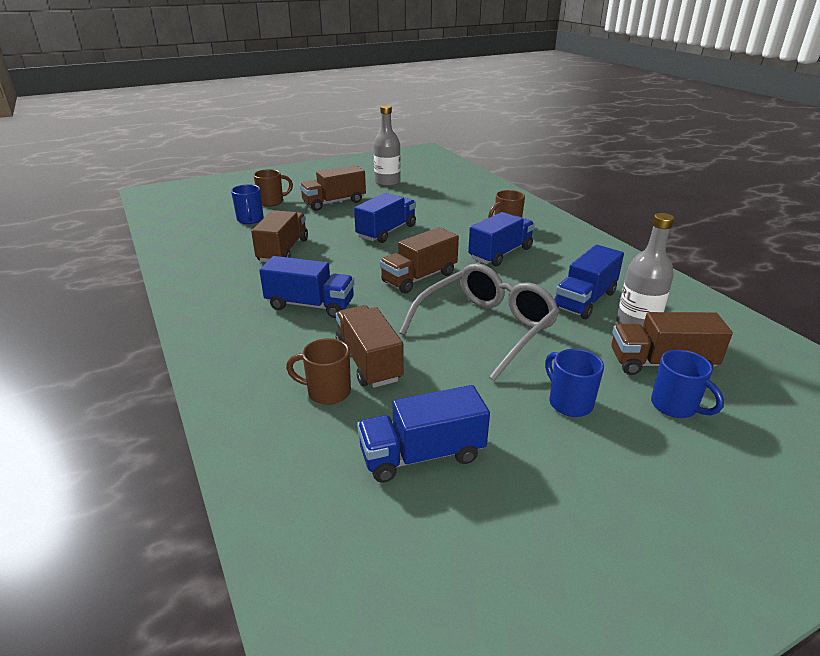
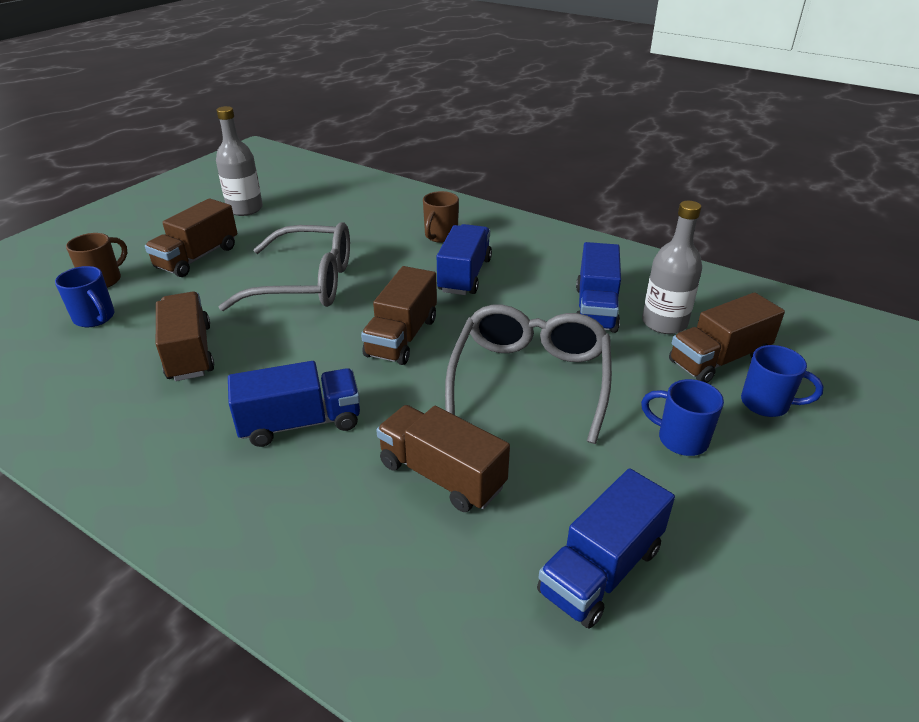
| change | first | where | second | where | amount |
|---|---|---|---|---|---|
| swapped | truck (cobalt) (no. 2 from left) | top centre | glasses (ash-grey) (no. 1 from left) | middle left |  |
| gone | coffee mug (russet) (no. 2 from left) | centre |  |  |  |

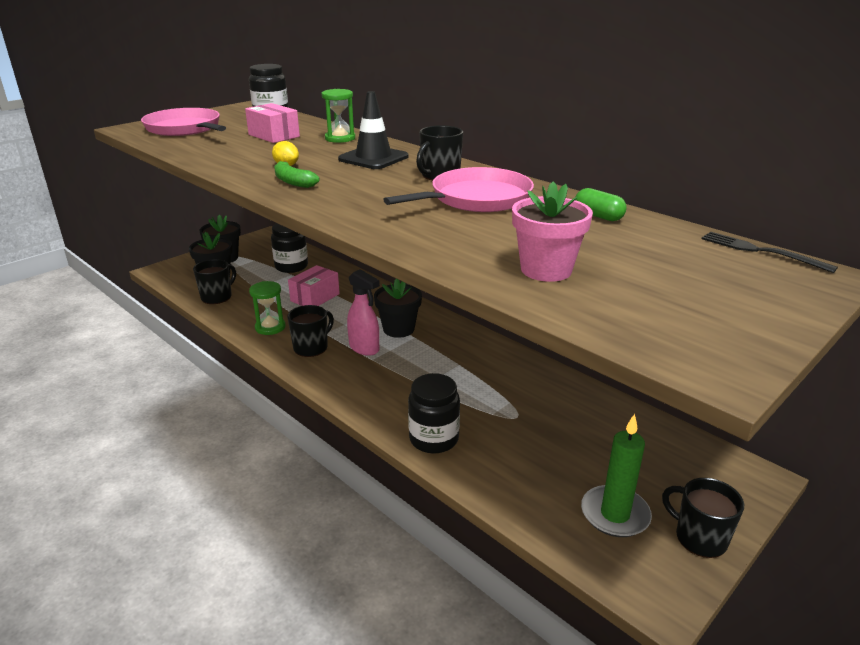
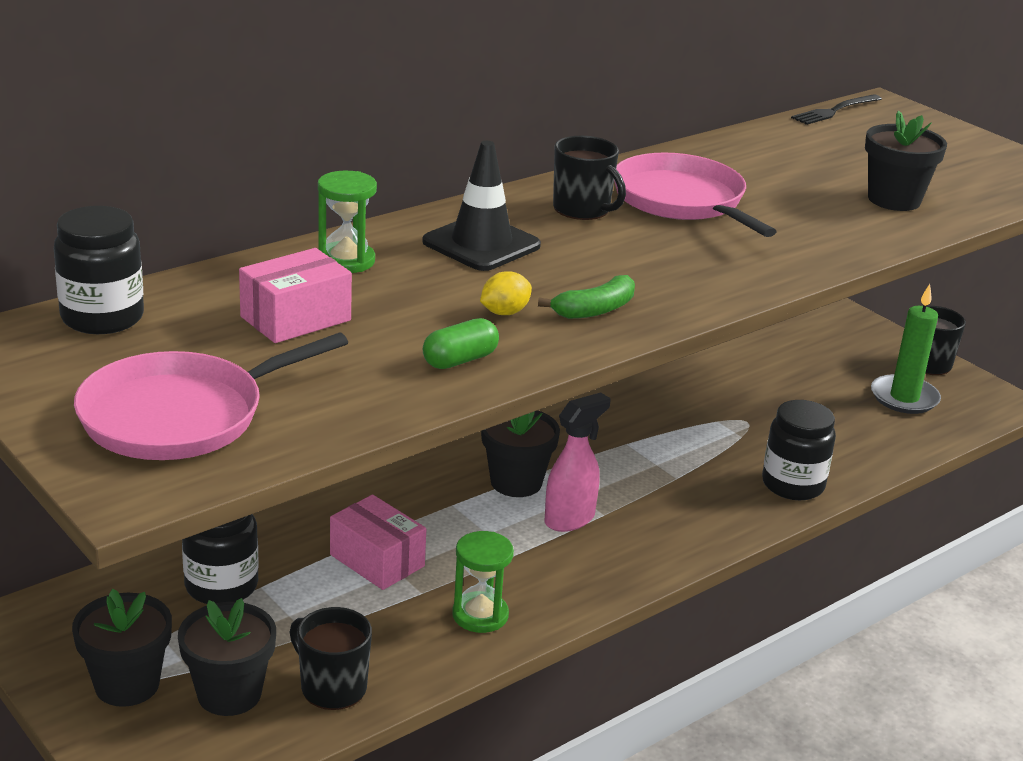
| change | first | where | second | where | amount |
|---|---|---|---|---|---|
| repainted | potted plant (rose-pink) | centre | potted plant (jet-black) (no. 4 from left) | top right |  |
| shifted | capsule (leaf-green) | top right |  | centre |  |
| gone | coffee mug (jet-black) (no. 2 from left) | centre |  |  |  |

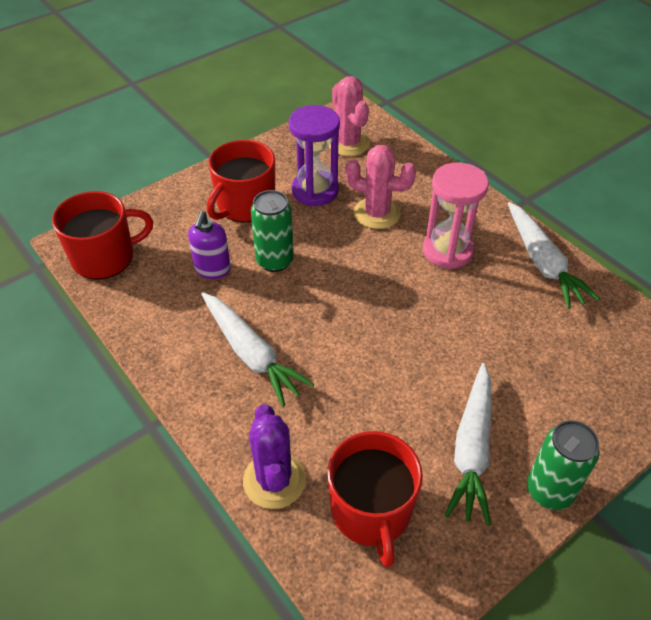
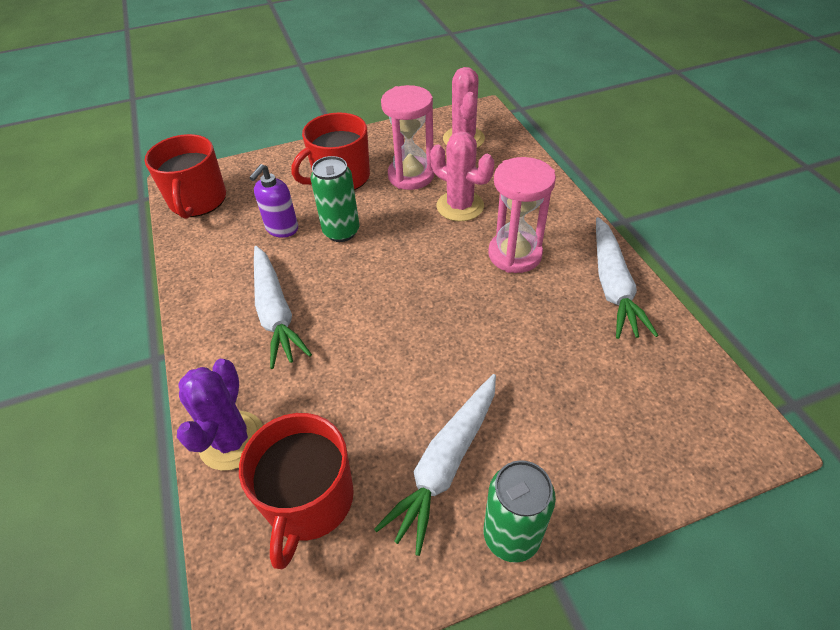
| change | first | where | second | where | amount |
|---|---|---|---|---|---|
| repainted | hourglass (purple) | top centre | hourglass (rose-pink) (no. 1 from left) | top centre |  |
| rotated | coffee mug (scarlet) (no. 1 from left) | middle left |  | top left | 90 degrees clockwise |

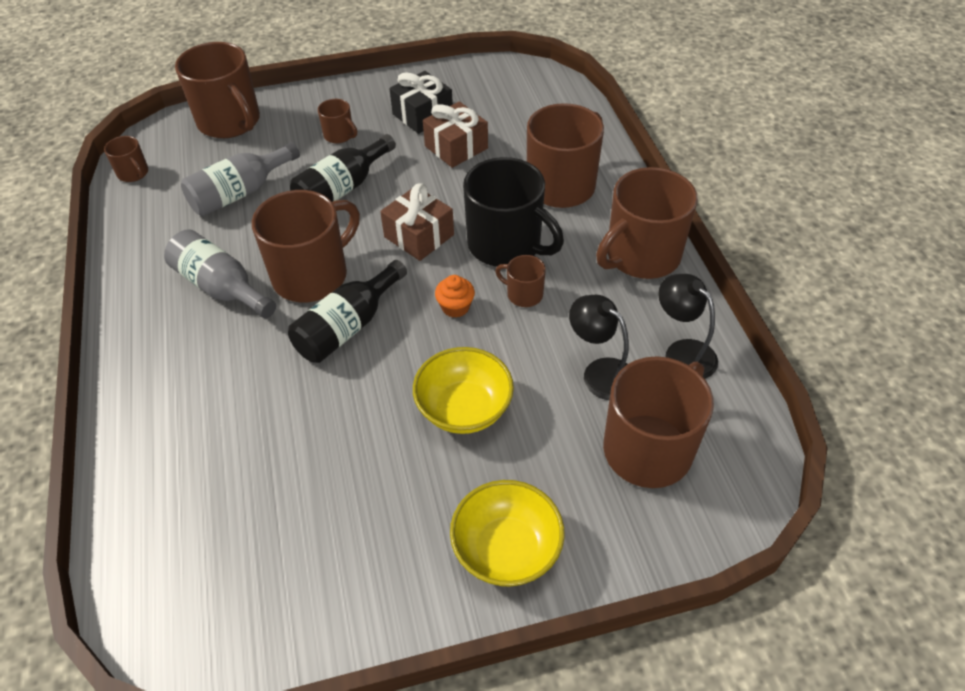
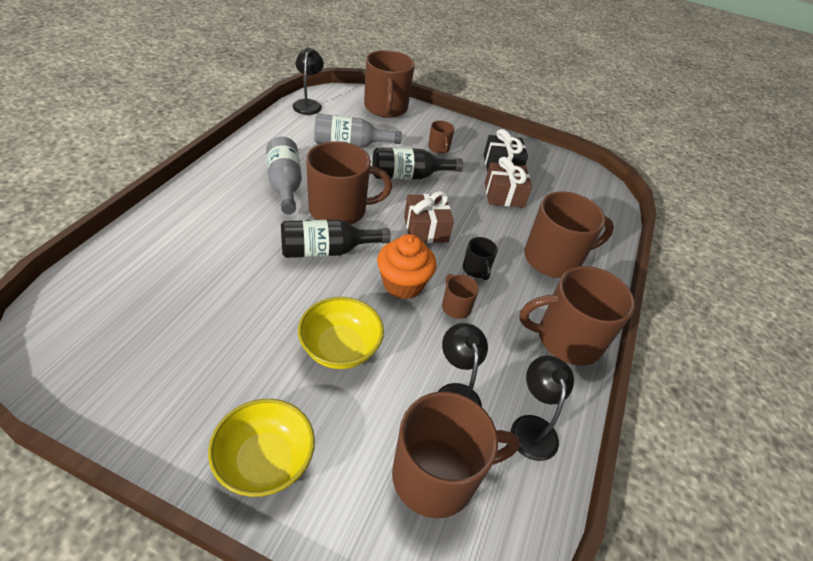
| change | first | where | second | where | amount |
|---|---|---|---|---|---|
| swapped | coffee mug (russet) (no. 1 from left) | top left | lamp (jet-black) (no. 1 from left) | top centre |  |
| scaled | coffee mug (jet-black) | top centre |  | centre | x0.47 |
| scaled | muffin (orange-coloured) | centre |  | centre | x1.79 |

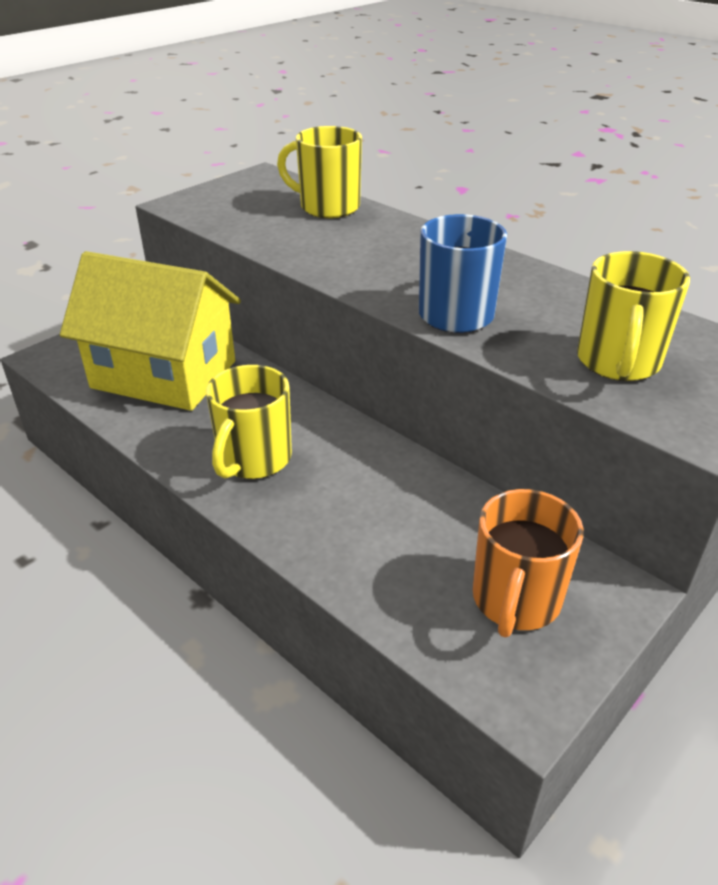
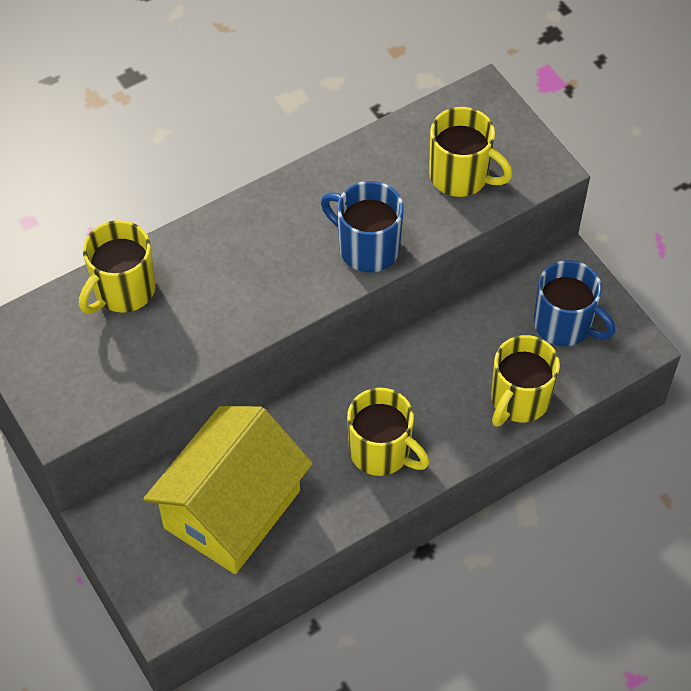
| change | first | where | second | where | amount |
|---|---|---|---|---|---|
| repainted | coffee mug (orange-coloured) | middle right | coffee mug (cobalt) (no. 2 from left) | middle right |  |
| new |  |  | coffee mug (bright yellow) (no. 4 from left) | middle right |  |

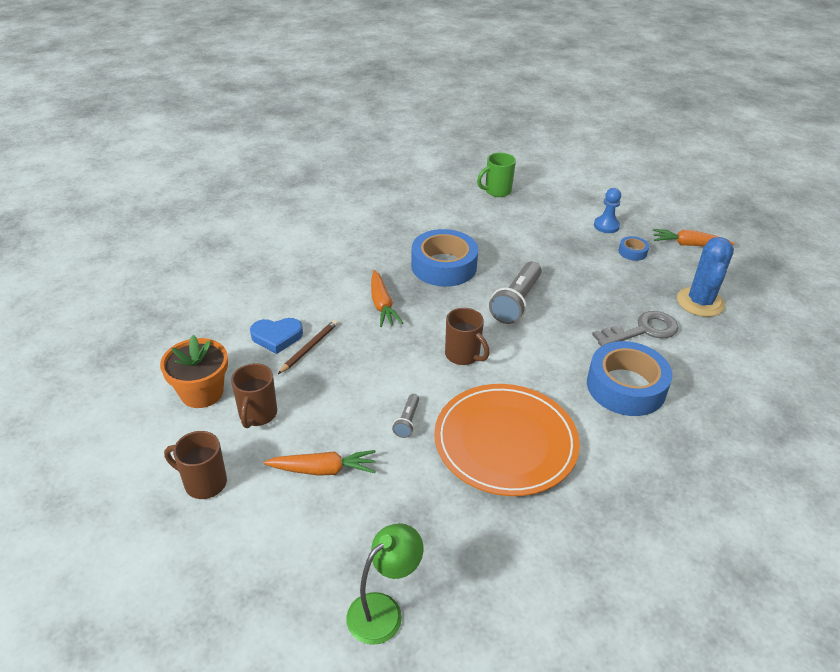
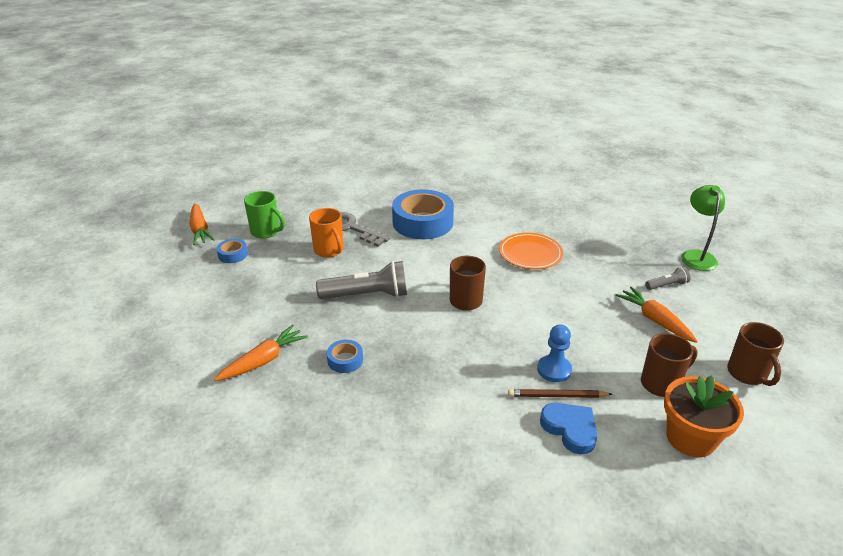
| change | first | where | second | where | amount |
|---|---|---|---|---|---|
| shifted | coffee mug (leaf-green) | top centre |  | middle left |  |
| shifted | game pawn (cobalt) | top right |  | centre |  |
| scaled | sticky tape (cobalt) (no. 1 from left in the first image) | centre | sticky tape (cobalt) (no. 2 from left) | centre | x0.44 |
| gone | cactus (cobalt) | middle right |  |  |  |
| shifted | carrot (orange-coloured) (no. 2 from left) | centre |  | middle left |  |
| scaled | plate (orange-coloured) | centre |  | centre | x0.57 |
| shifted | torch (ash-grey) (no. 1 from left in the first image) | centre | torch (ash-grey) (no. 2 from left) | middle right |  |
| rotated | lamp (leaf-green) | bottom centre |  | middle right | 75 degrees clockwise |
| new |  |  | coffee mug (orange-coloured) | centre |  |

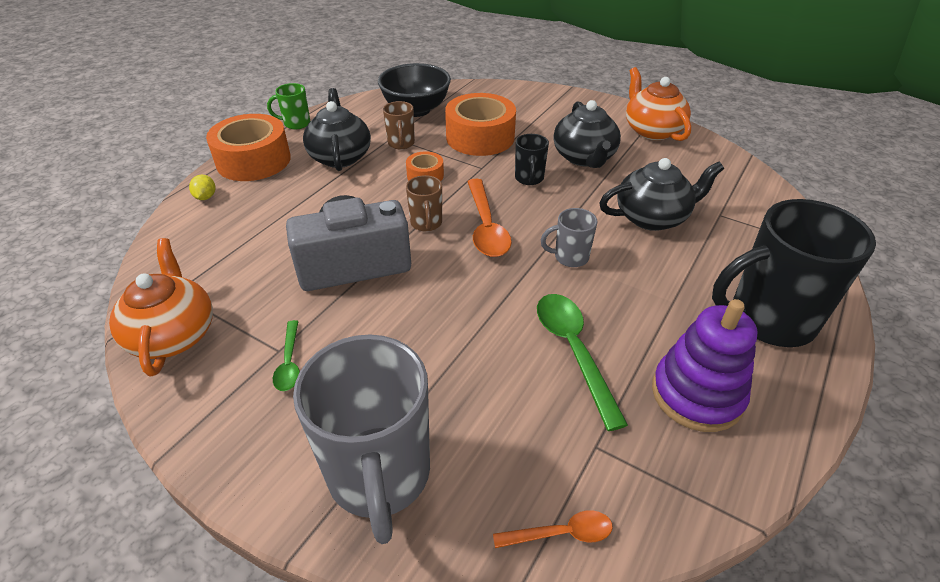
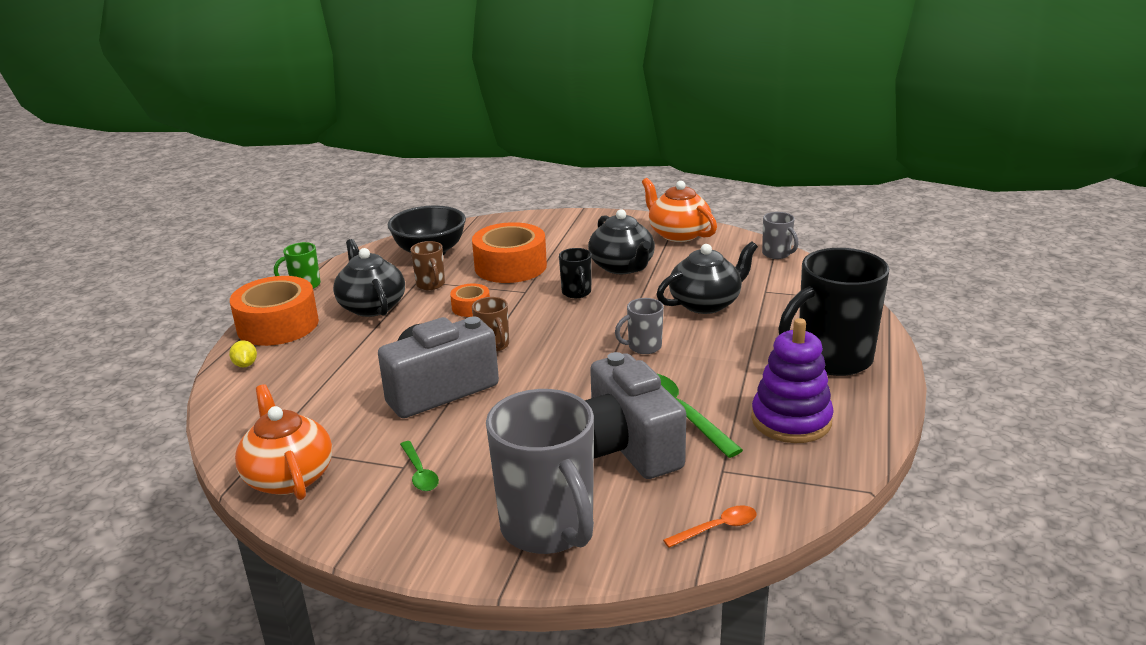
| change | first | where | second | where | amount |
|---|---|---|---|---|---|
| gone | teaspoon (orange-coloured) (no. 1 from left) | centre |  |  |  |
| new |  |  | coffee mug (ash-grey) (no. 3 from left) | middle right |  |
| new |  |  | photo camera (ash-grey) (no. 2 from left) | centre |  |

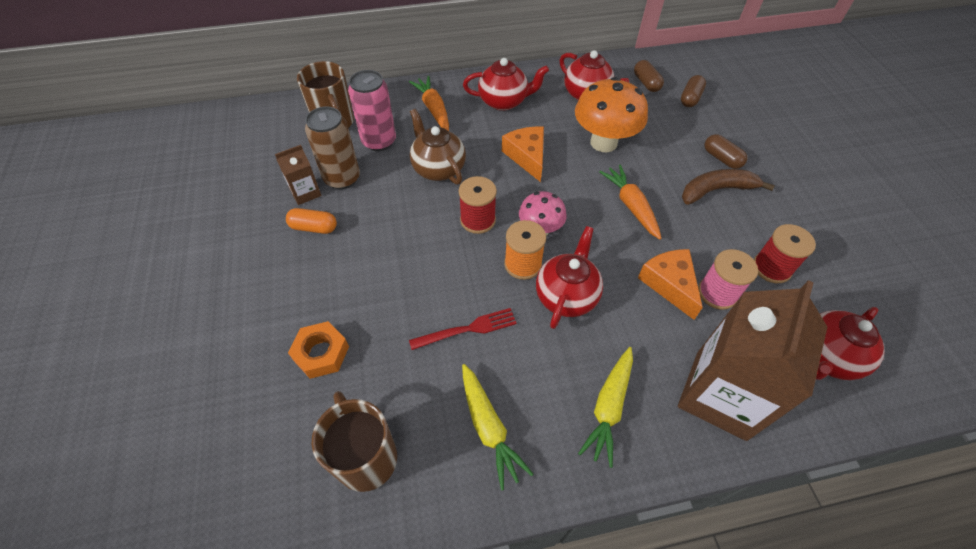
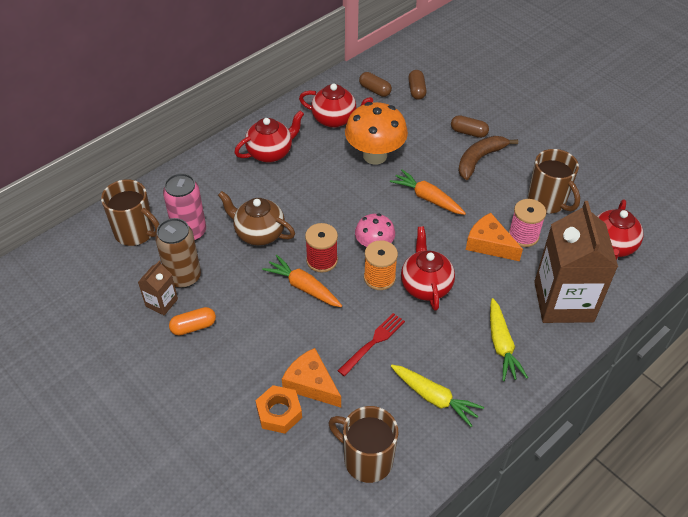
| change | first | where | second | where | amount |
|---|---|---|---|---|---|
| shifted | carrot (orange-coloured) (no. 1 from left) | top centre |  | centre |  |
| shifted | cheese wedge (orange-coloured) (no. 1 from left) | top centre |  | bottom centre |  |
| swapped | reel of thread (scarlet) (no. 2 from left) | middle right | coffee mug (russet) (no. 3 from left) | middle right |  |

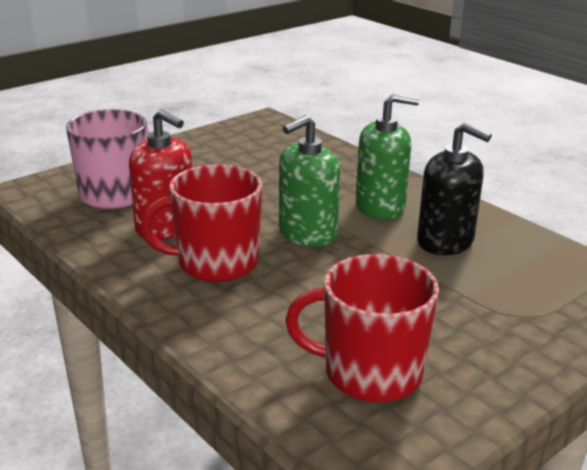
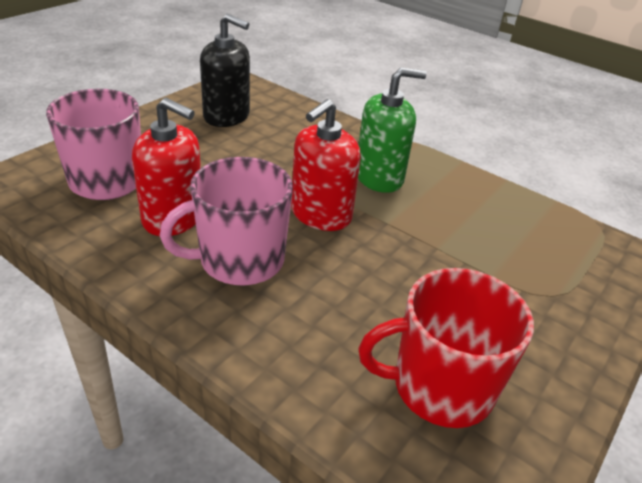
| change | first | where | second | where | amount |
|---|---|---|---|---|---|
| repainted | soap pump (leaf-green) (no. 1 from left) | centre | soap pump (scarlet) (no. 2 from left) | centre |  |
| shifted | soap pump (jet-black) | middle right |  | top centre |  |
| repainted | coffee mug (scarlet) (no. 1 from left) | centre | coffee mug (rose-pink) (no. 2 from left) | centre |  |

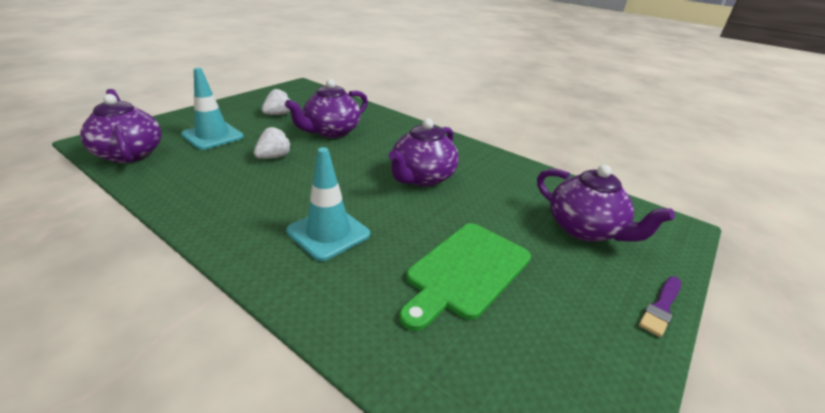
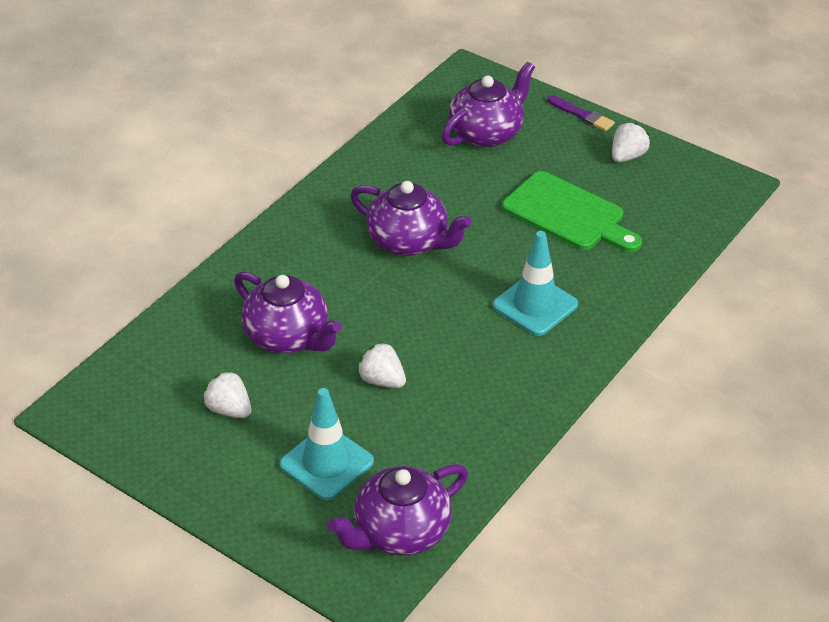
| change | first | where | second | where | amount |
|---|---|---|---|---|---|
| new |  |  | berry (pure white) (no. 3 from left) | top right |  |

